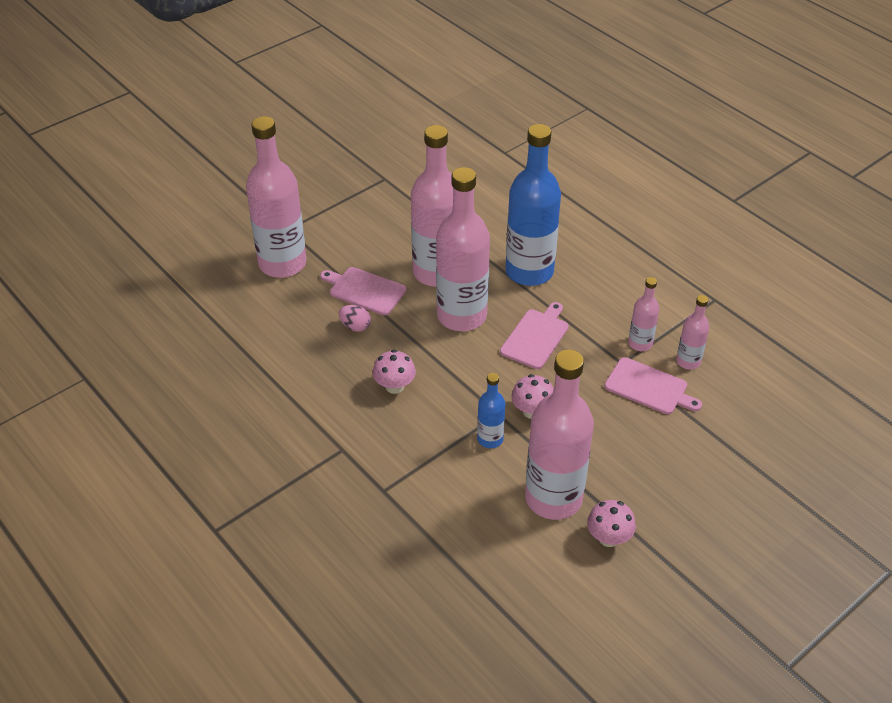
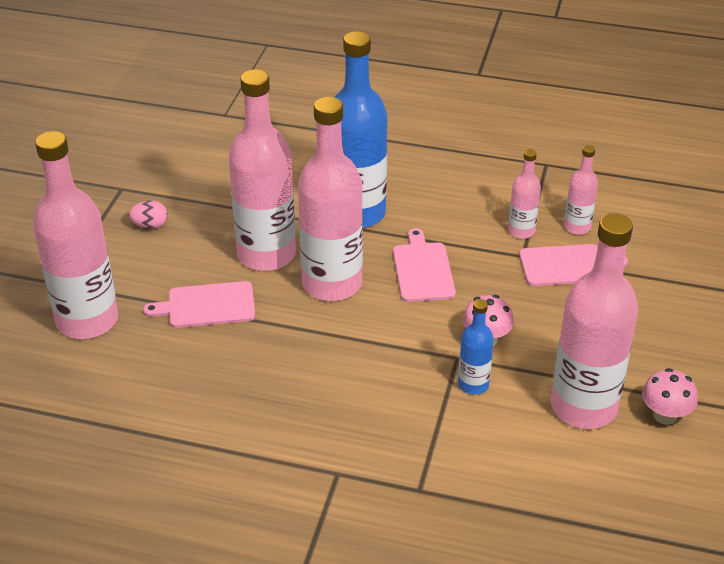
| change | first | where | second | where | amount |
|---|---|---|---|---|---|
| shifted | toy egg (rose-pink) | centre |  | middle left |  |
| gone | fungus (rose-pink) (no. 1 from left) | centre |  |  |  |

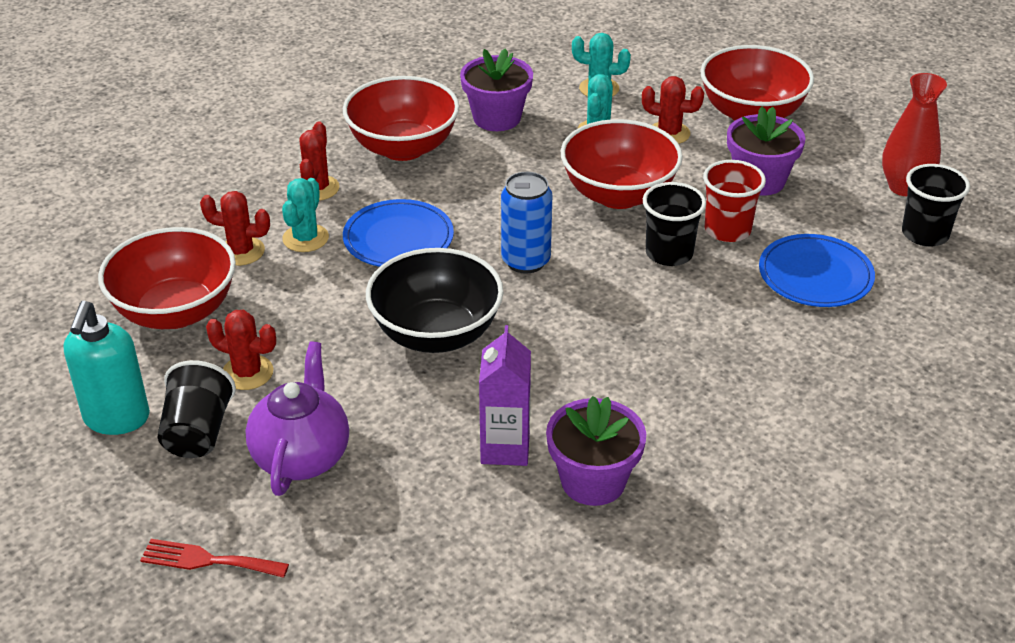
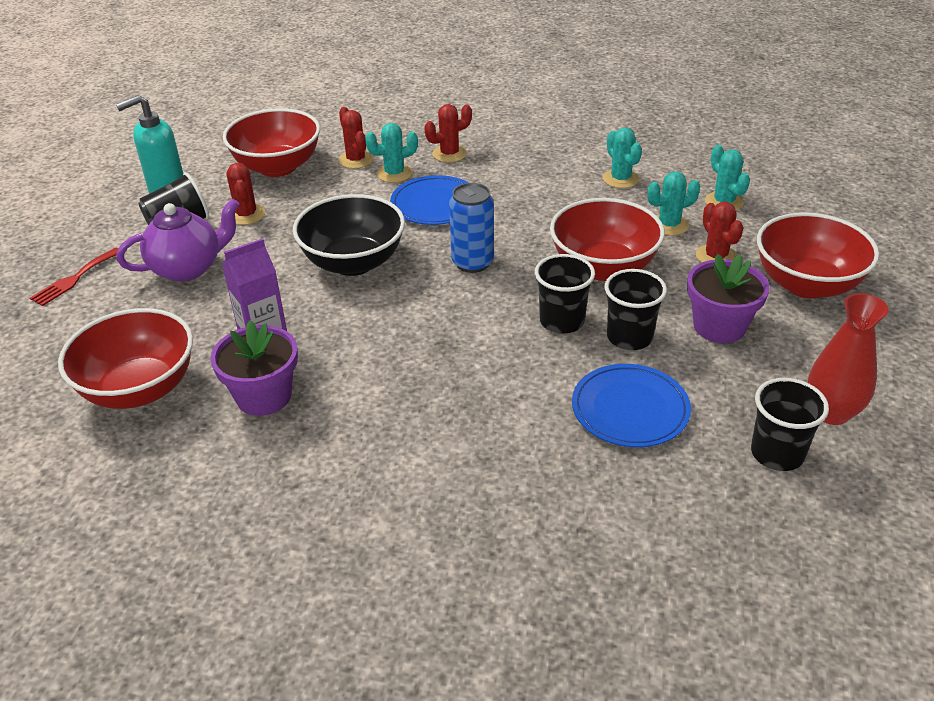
| change | first | where | second | where | amount |
|---|---|---|---|---|---|
| swapped | potted plant (purple) (no. 1 from left) | top centre | cactus (turquoise) (no. 2 from left) | top centre |  |
| shifted | deep dish (scarlet) (no. 2 from left in the first image) | top centre | deep dish (scarlet) (no. 1 from left) | middle left |  |
| repainted | cup (scarlet) | top right | cup (jet-black) (no. 3 from left) | middle right |  |
| rotated | fork (scarlet) | bottom left |  | middle left | 120 degrees counterclockwise |

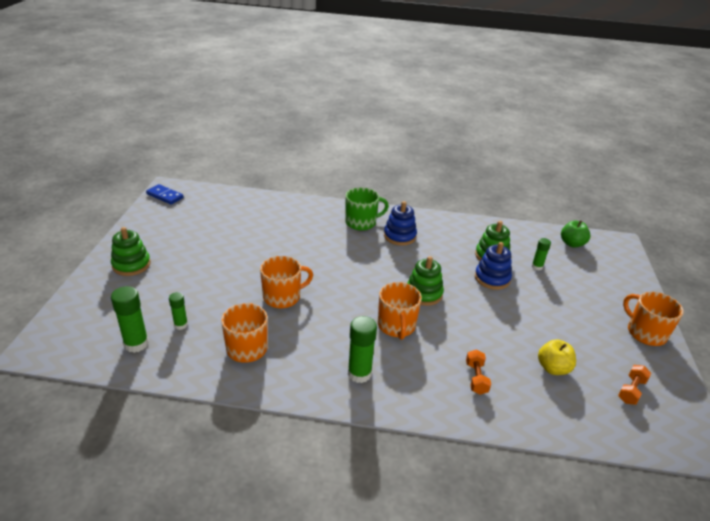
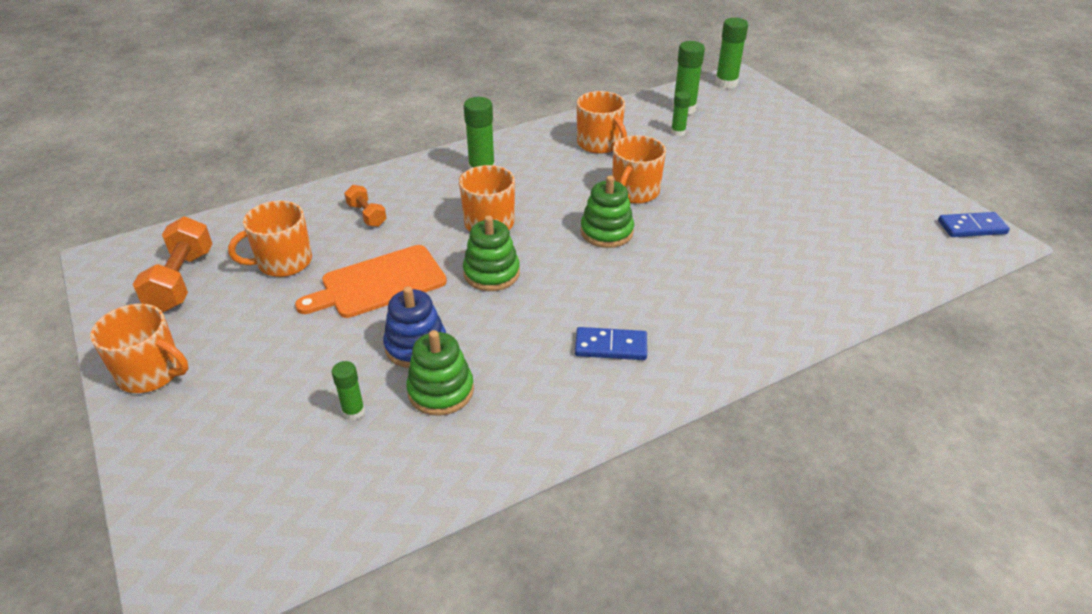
| change | first | where | second | where | amount |
|---|---|---|---|---|---|
| gone | coffee mug (leaf-green) | centre |  |  |  |
| swapped | ring stacker (cobalt) (no. 1 from left) | centre | domino piece (cobalt) (no. 1 from left) | centre |  |
| gone | toy apple (leaf-green) | middle right |  |  |  |
| shifted | ring stacker (leaf-green) (no. 1 from left in the first image) | middle left | ring stacker (leaf-green) (no. 3 from left) | centre |  |
| swapped | toy apple (bright yellow) | bottom right | coffee mug (orange-coloured) (no. 2 from left) | middle left |  |
| scaled | dumbbell (orange-coloured) (no. 2 from left in the first image) | bottom right | dumbbell (orange-coloured) (no. 1 from left) | middle left | x1.75 |
| new |  |  | stick of glue (leaf-green) (no. 5 from left) | top right |  |
| new |  |  | cutting board (orange-coloured) | centre |  |

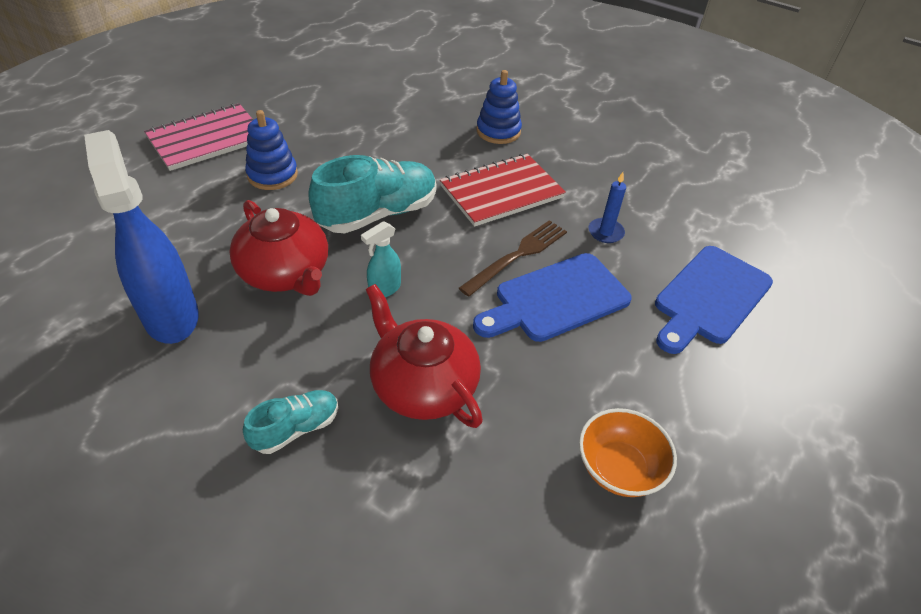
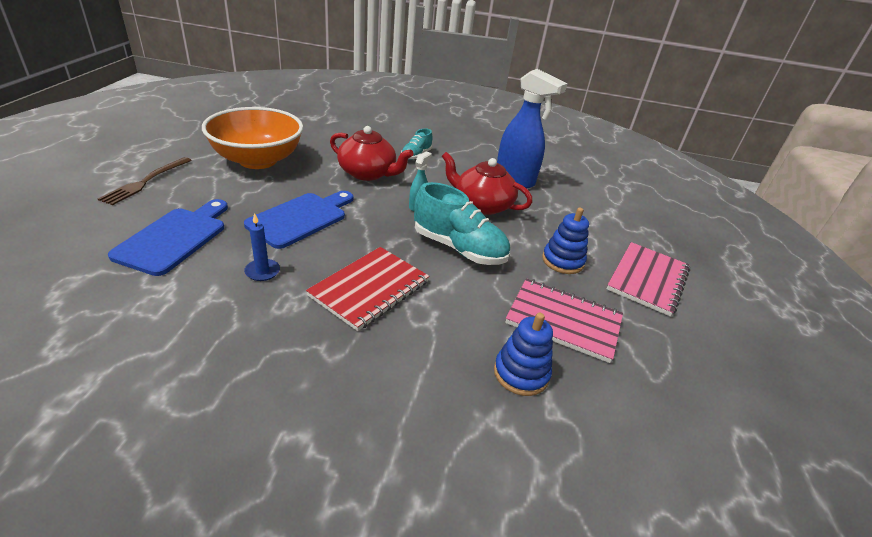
| change | first | where | second | where | amount |
|---|---|---|---|---|---|
| shifted | ring stacker (cobalt) (no. 2 from left in the first image) | top centre | ring stacker (cobalt) (no. 1 from left) | centre |  |
| rotated | sneaker (turquoise) (no. 2 from left) | top centre |  | centre | 90 degrees counterclockwise |
| shifted | fork (russet) | centre |  | middle left |  |
| scaled | deep dish (orange-coloured) | bottom right |  | top left | x1.96 |
| new |  |  | notepad (rose-pink) (no. 1 from left) | centre |  |

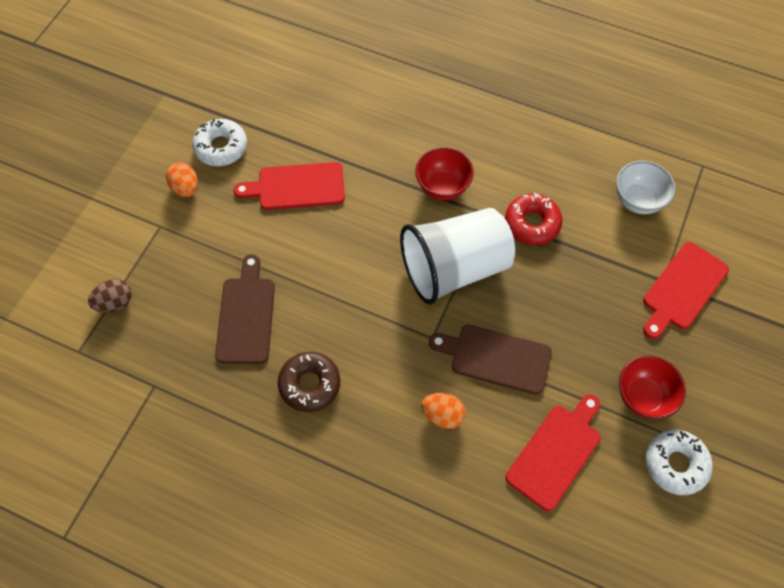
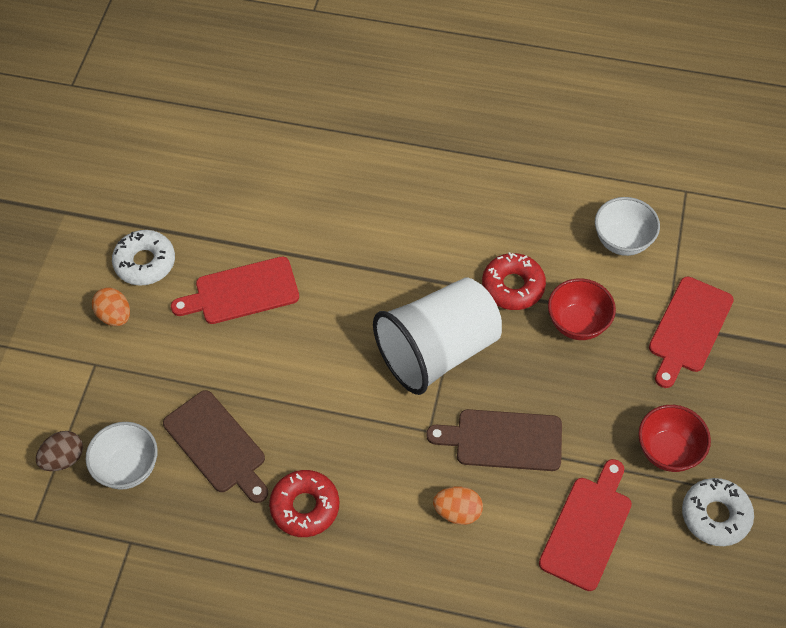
| change | first | where | second | where | amount |
|---|---|---|---|---|---|
| shifted | deep dish (scarlet) (no. 1 from left) | top centre |  | middle right |  |
| rotated | cutting board (russet) (no. 1 from left) | middle left |  | bottom left | 150 degrees clockwise |
| repainted | doughnut (russet) | centre | doughnut (scarlet) (no. 1 from left) | bottom centre |  |
| new |  |  | deep dish (pure white) (no. 1 from left) | bottom left |  |

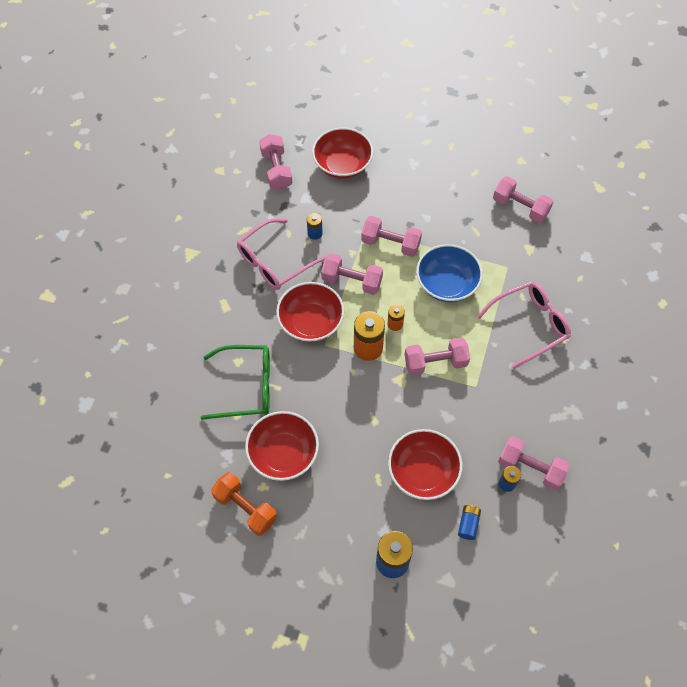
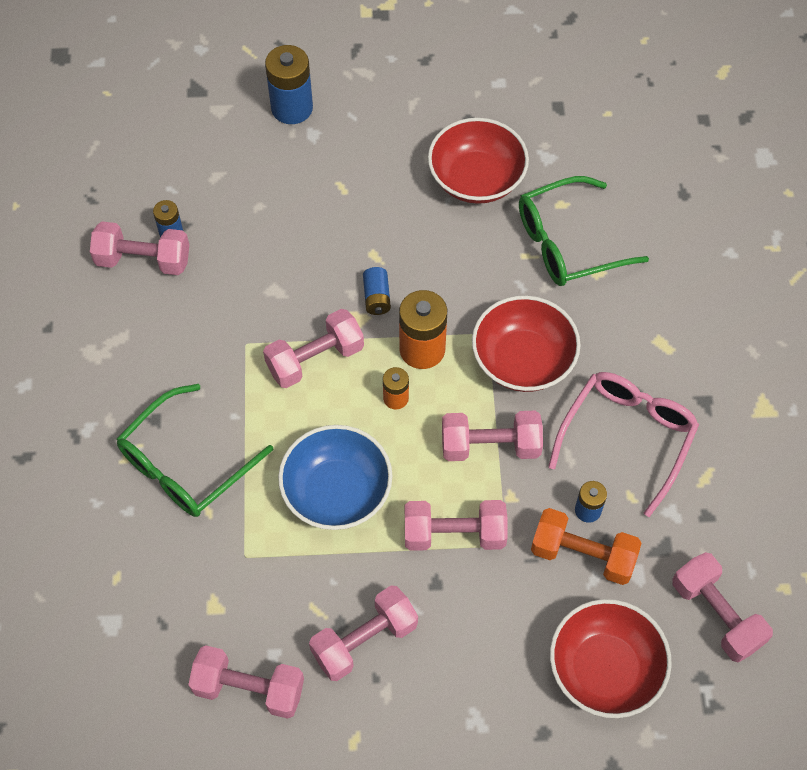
| change | first | where | second | where | amount |
|---|---|---|---|---|---|
| repainted | glasses (rose-pink) (no. 2 from left) | middle right | glasses (leaf-green) (no. 1 from left) | middle left |  |
| gone | deep dish (scarlet) (no. 4 from left) | bottom centre |  |  |  |
| shifted | dumbbell (orange-coloured) | bottom centre |  | bottom right |  |
| shifted | AA battery (cobalt) (no. 3 from left) | bottom right |  | centre |  |
| new |  |  | dumbbell (rose-pink) (no. 4 from left) | bottom centre |  |

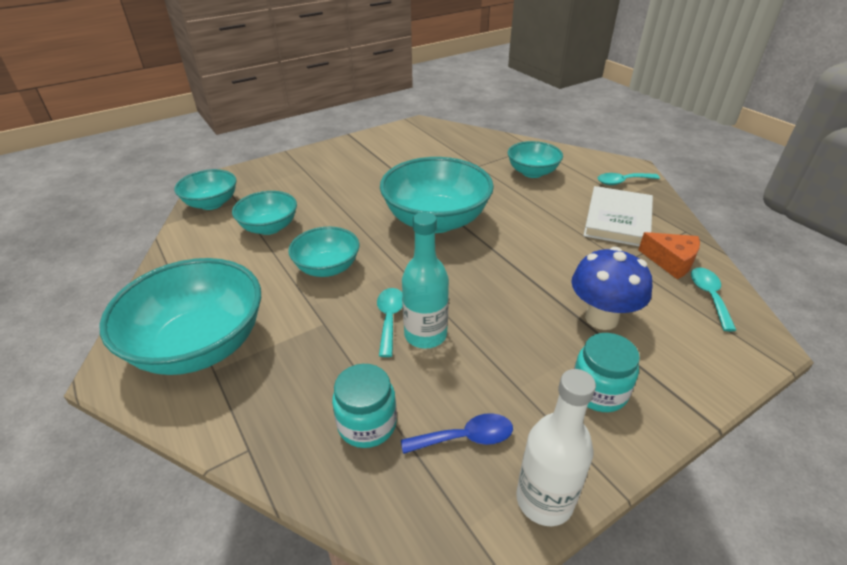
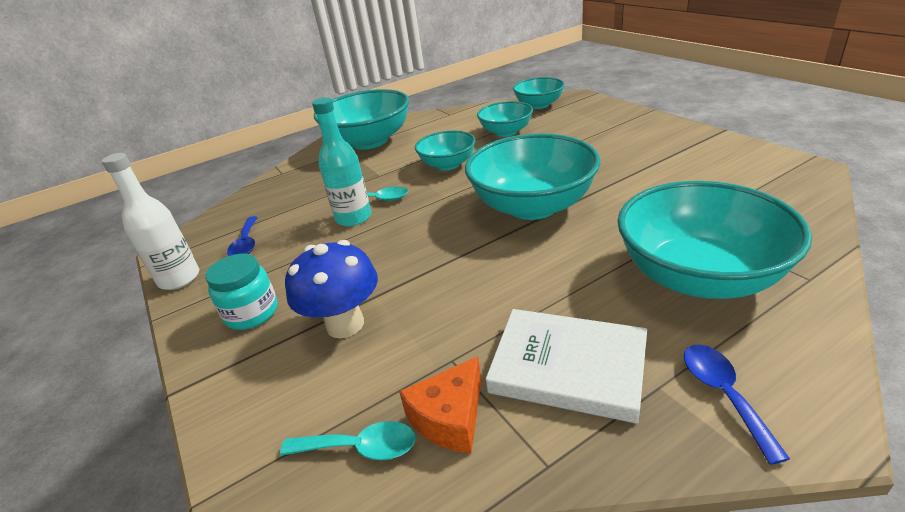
| change | first | where | second | where | amount |
|---|---|---|---|---|---|
| scaled | deep dish (turquoise) (no. 6 from left) | top centre |  | middle right | x1.77 |
| repainted | teaspoon (turquoise) (no. 2 from left) | top right | teaspoon (cobalt) (no. 2 from left) | bottom right |  |
| gone | preserve jar (turquoise) (no. 1 from left) | bottom centre |  |  |  |

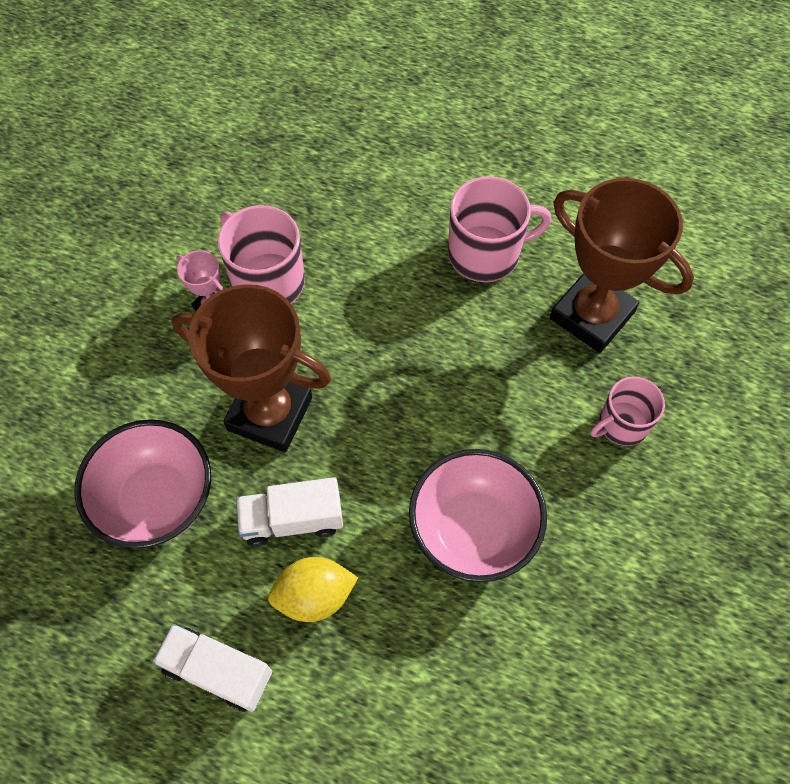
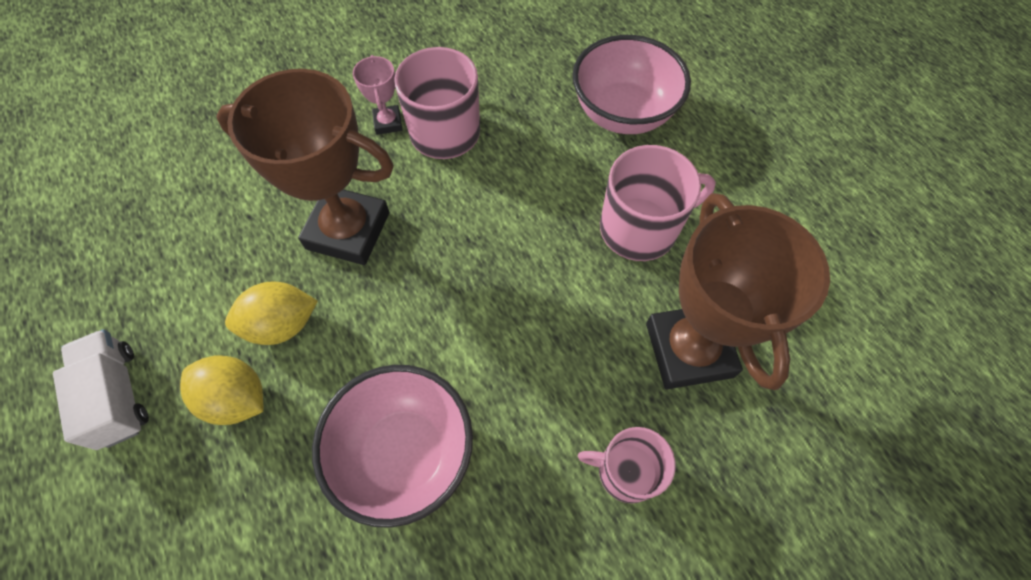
| change | first | where | second | where | amount |
|---|---|---|---|---|---|
| rotated | coffee mug (rose-pink) (no. 2 from left in the first image) | top centre | coffee mug (rose-pink) (no. 3 from left) | centre | 45 degrees counterclockwise |
| rotated | prize cup (russet) (no. 1 from left) | middle left |  | top left | 45 degrees counterclockwise |
| shifted | deep dish (rose-pink) (no. 1 from left in the first image) | middle left | deep dish (rose-pink) (no. 2 from left) | top centre |  |
| swapped | truck (pure white) (no. 2 from left) | centre | citrus fruit (bright yellow) (no. 2 from left) | middle left |  |

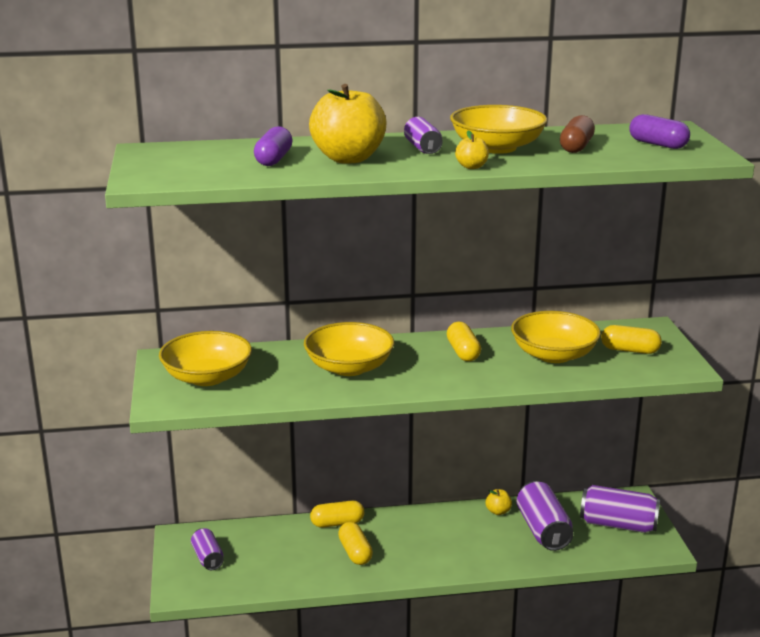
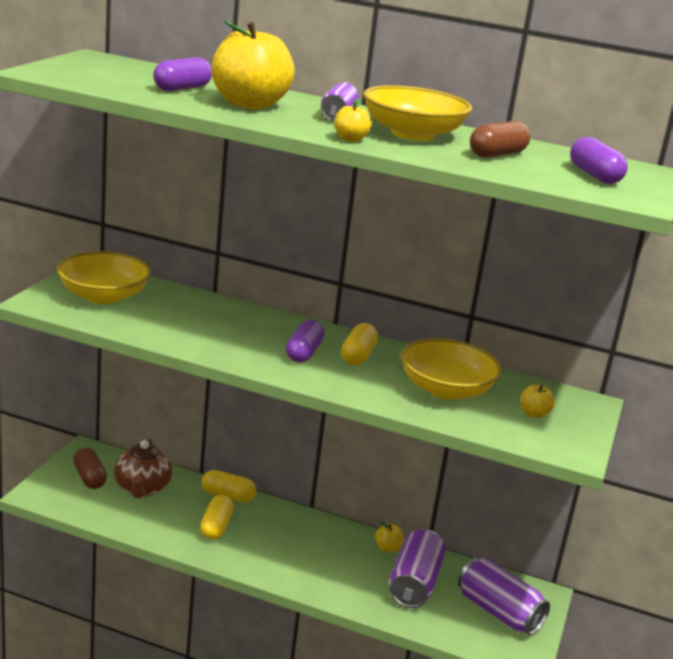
| change | first | where | second | where | amount |
|---|---|---|---|---|---|
| gone | deep dish (bright yellow) (no. 2 from left) | centre |  |  |  |
| swapped | capsule (bright yellow) (no. 4 from left) | middle right | toy apple (bright yellow) (no. 4 from left) | middle right |  |
| swapped | soda can (purple) (no. 1 from left) | bottom left | capsule (russet) (no. 1 from left) | bottom left |  |
| new |  |  | capsule (purple) (no. 2 from left) | centre |  |
| new |  |  | china teapot (russet) | bottom left |  |

